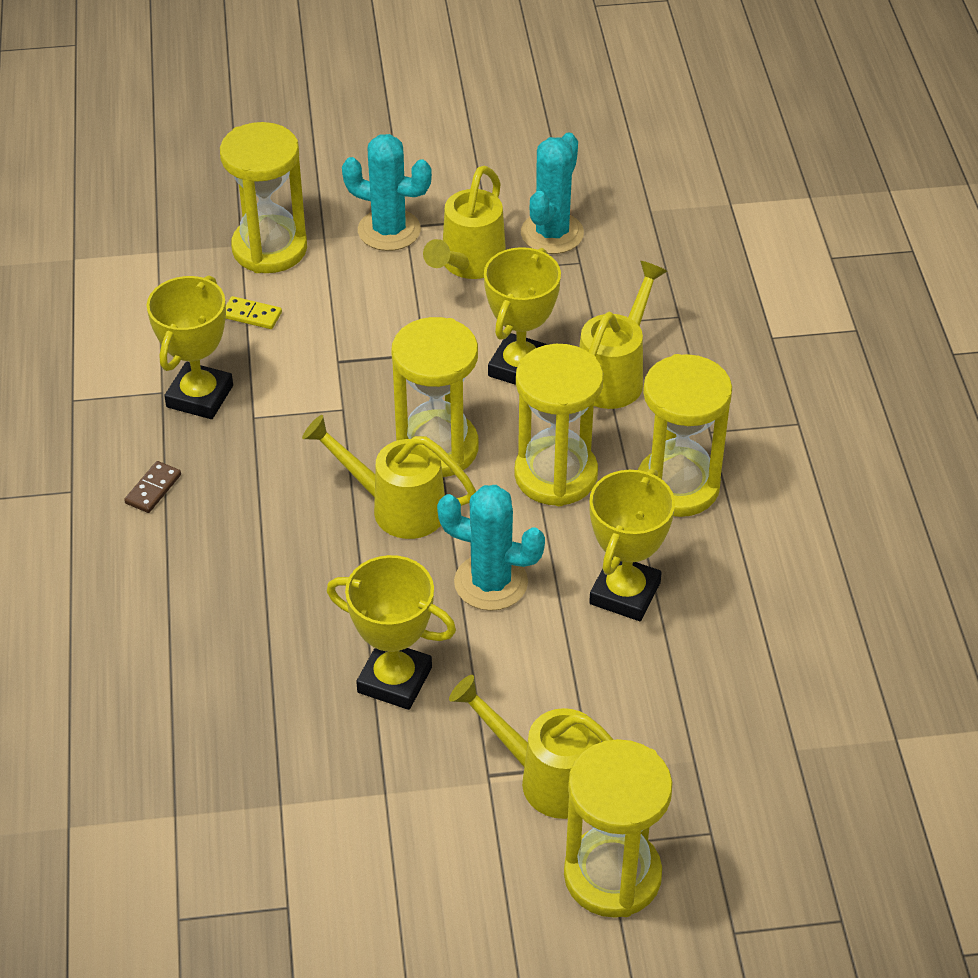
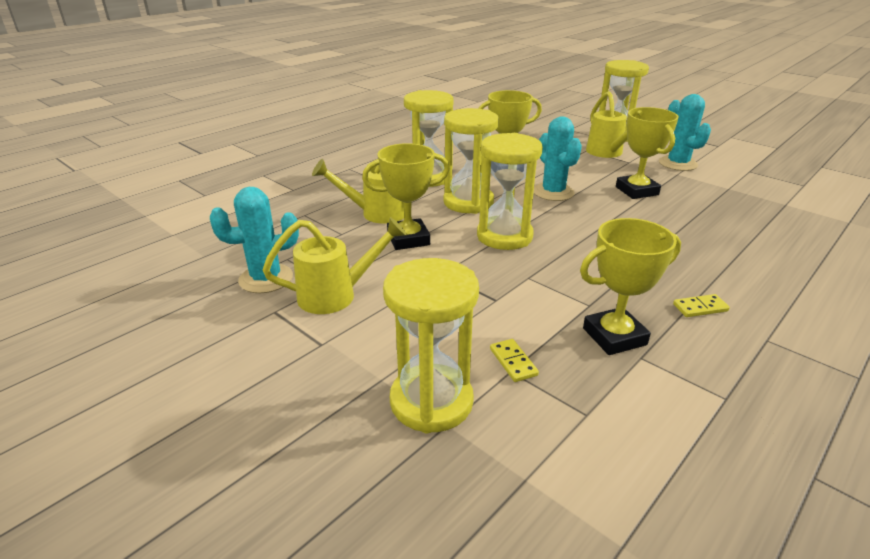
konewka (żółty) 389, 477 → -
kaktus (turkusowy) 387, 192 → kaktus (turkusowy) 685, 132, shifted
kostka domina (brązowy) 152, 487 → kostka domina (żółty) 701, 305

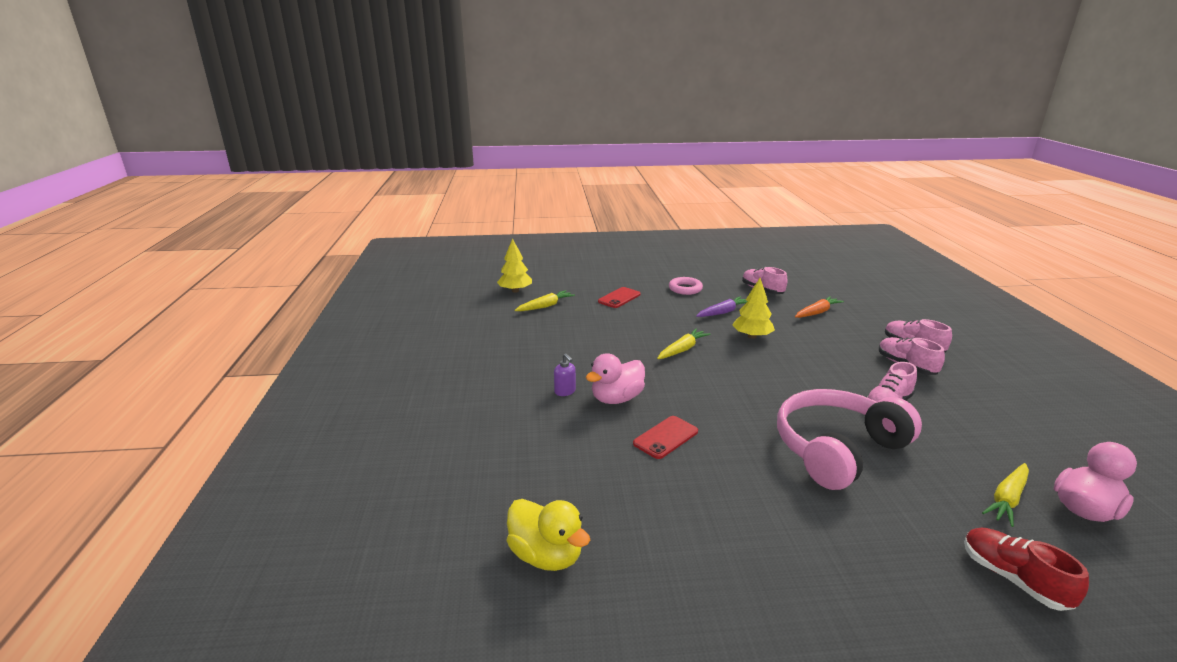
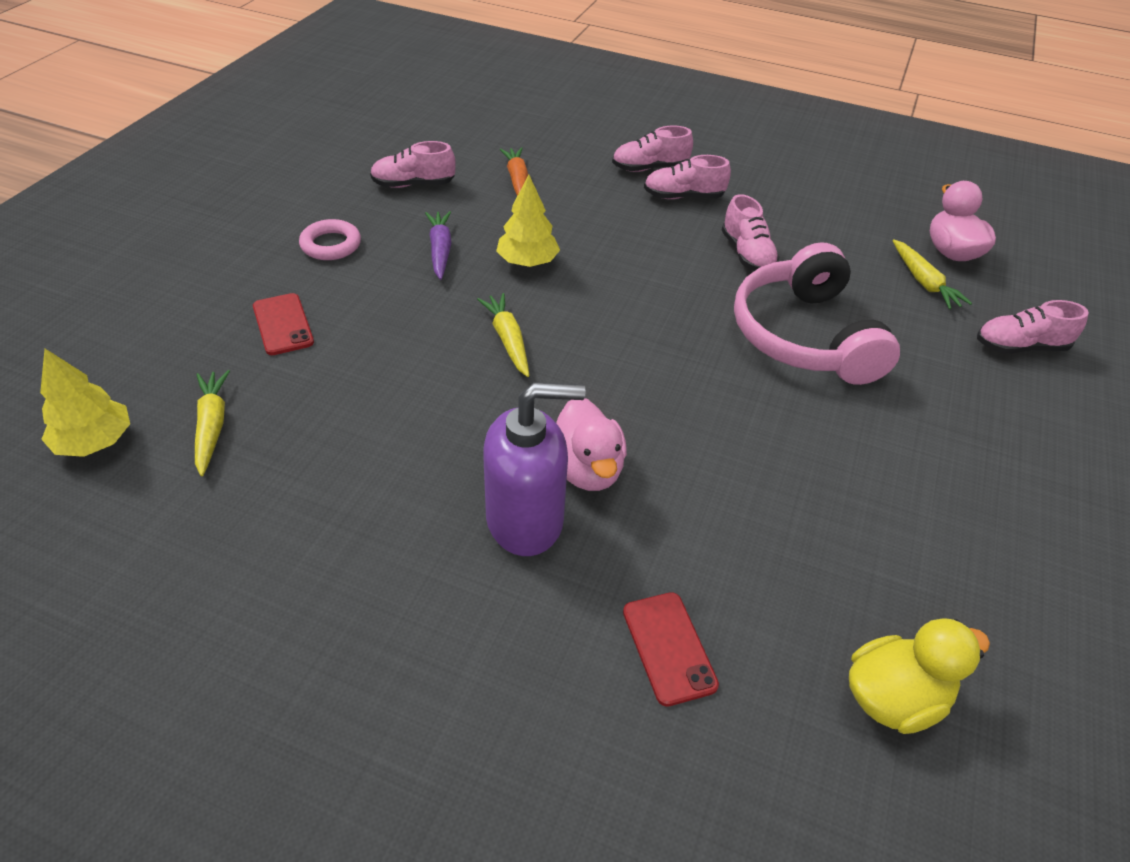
telefon (czerwony) 665, 437 → telefon (czerwony) 671, 649, shifted
but (czerwony) 1026, 569 → but (różowy) 1033, 327
dozownik mydła (fioletowy) 565, 374 → dozownik mydła (fioletowy) 534, 469, x2.41

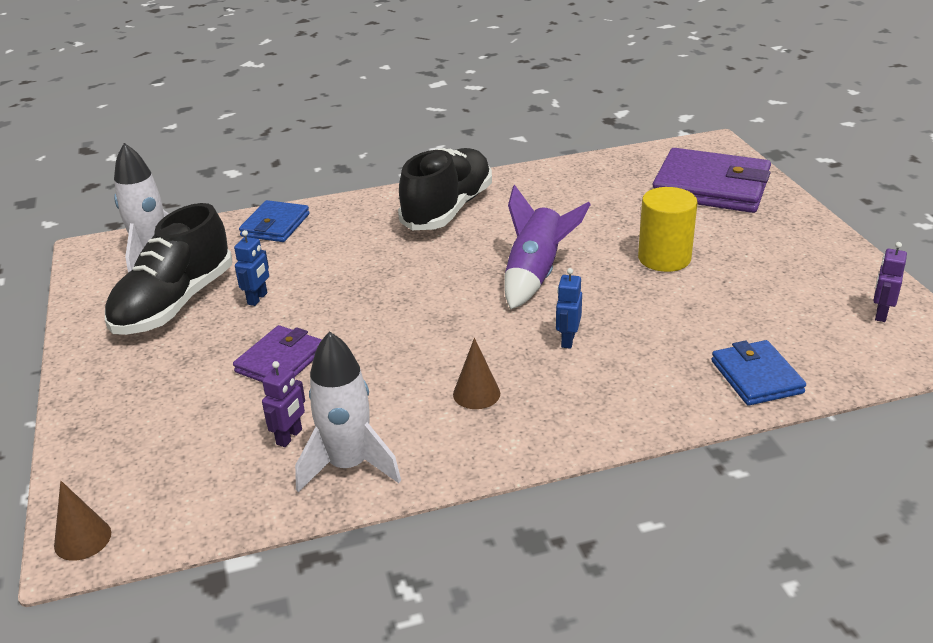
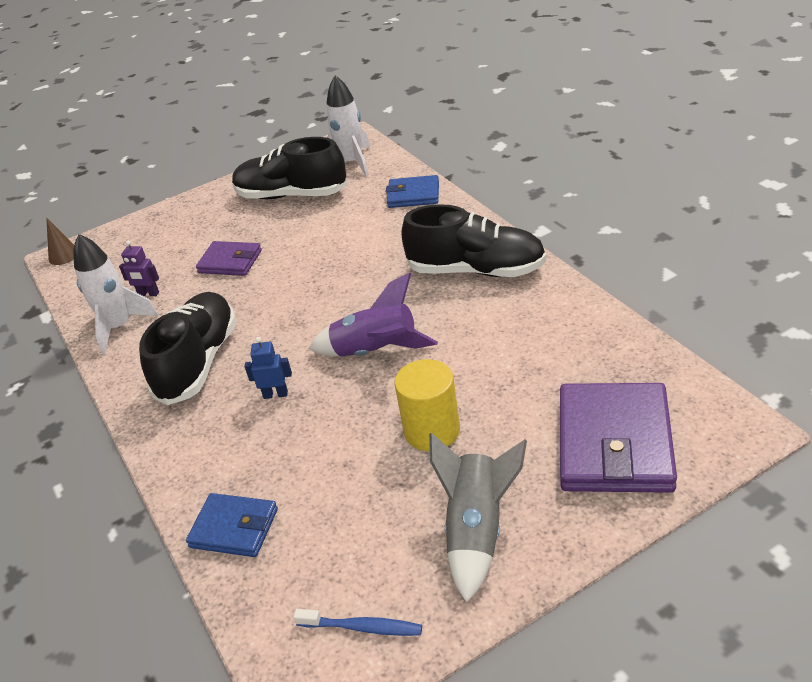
robot (niebieski) 251, 268 → -
- → rakieta (szary) 478, 518
stożek (brązowy) 476, 373 → but (czarny) 188, 348
robot (fioletowy) 890, 282 → szczoteczka do zębów (niebieski) 358, 622
portfel (niebieski) 758, 373 → portfel (niebieski) 232, 525, 45 degrees clockwise

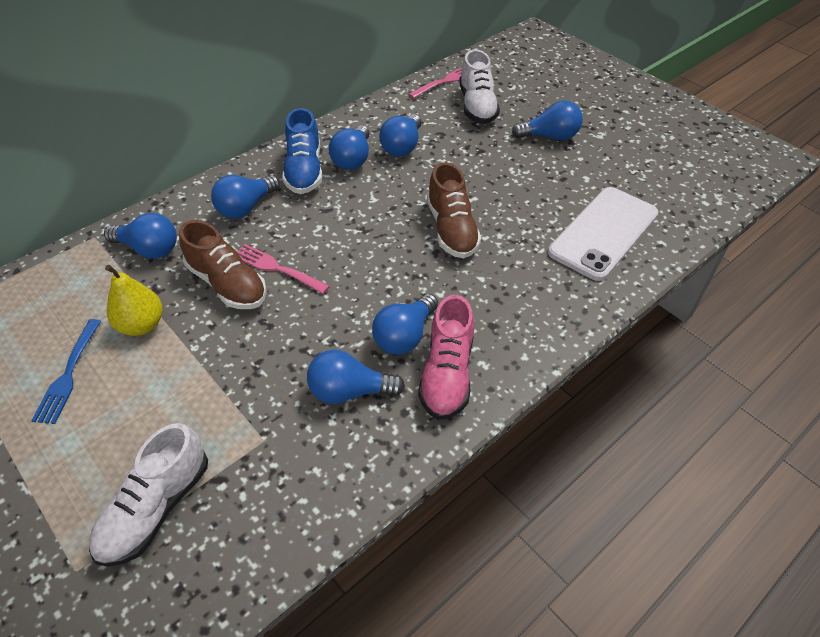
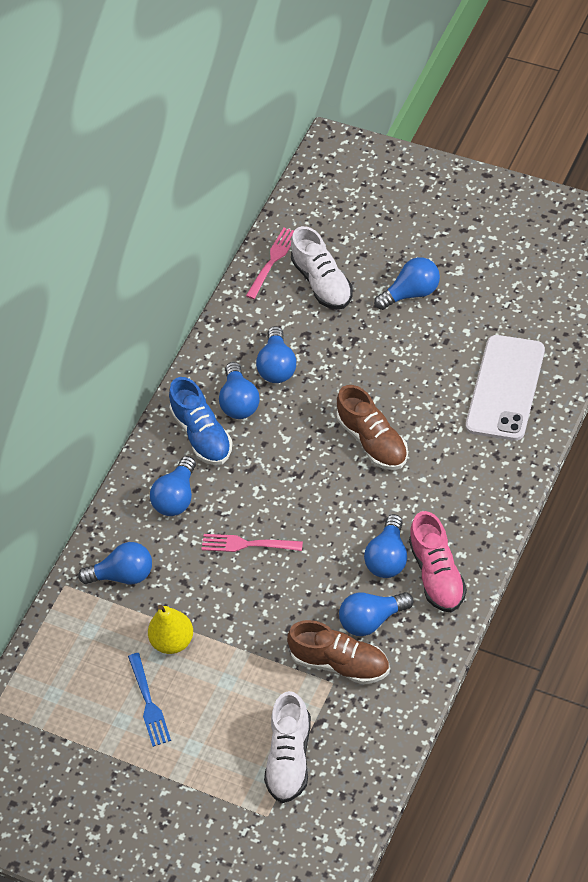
but (brązowy) 223, 264 → but (brązowy) 338, 652, shifted

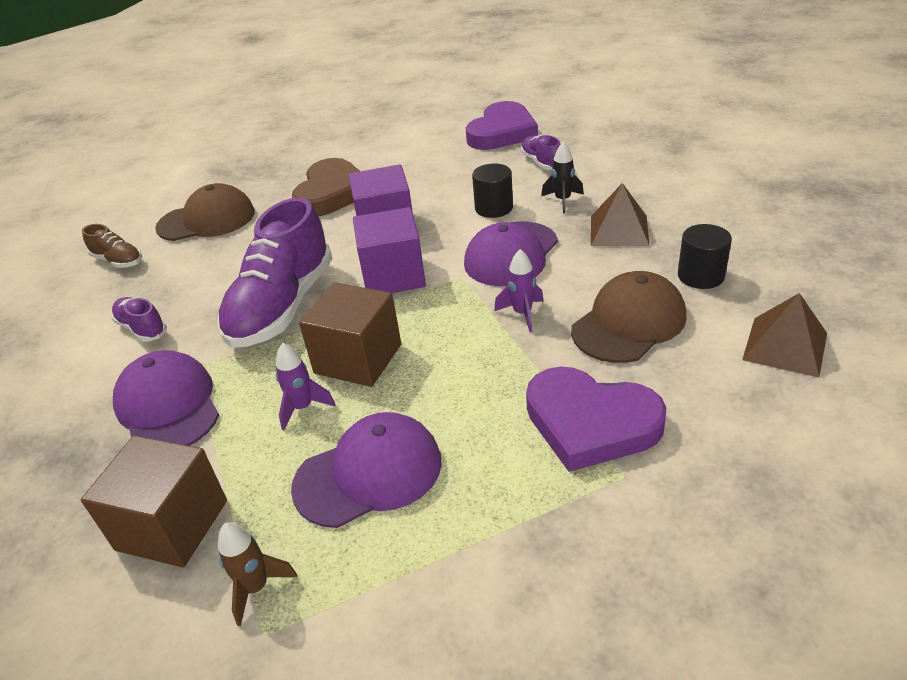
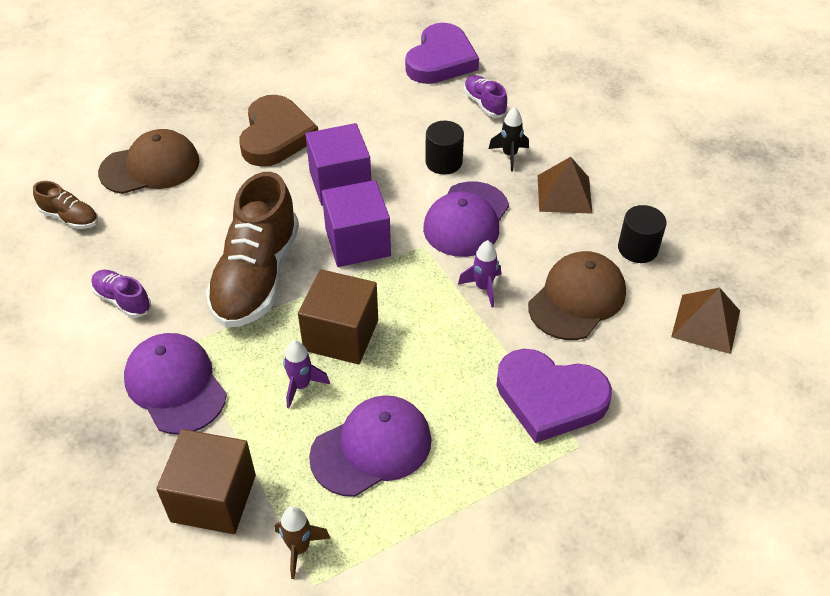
but (fioletowy) 275, 273 → but (brązowy) 252, 250

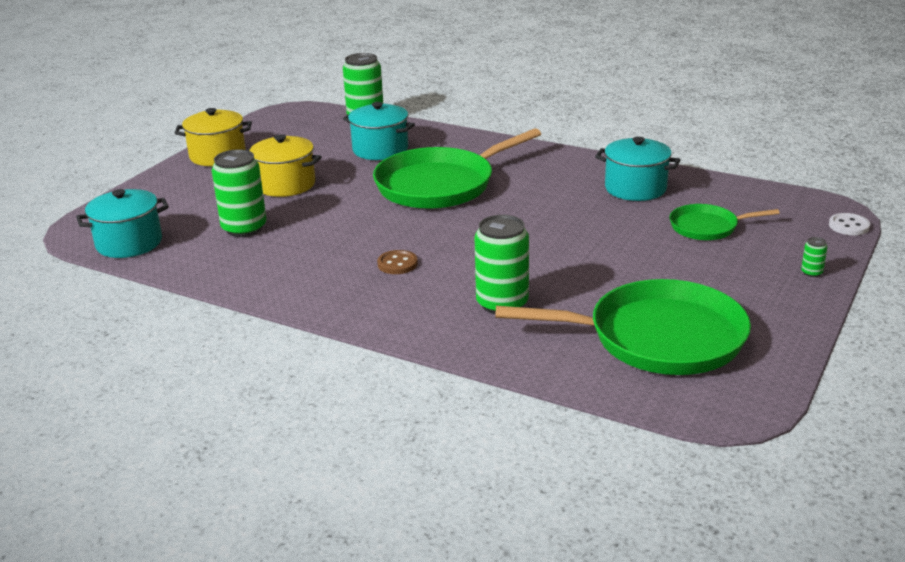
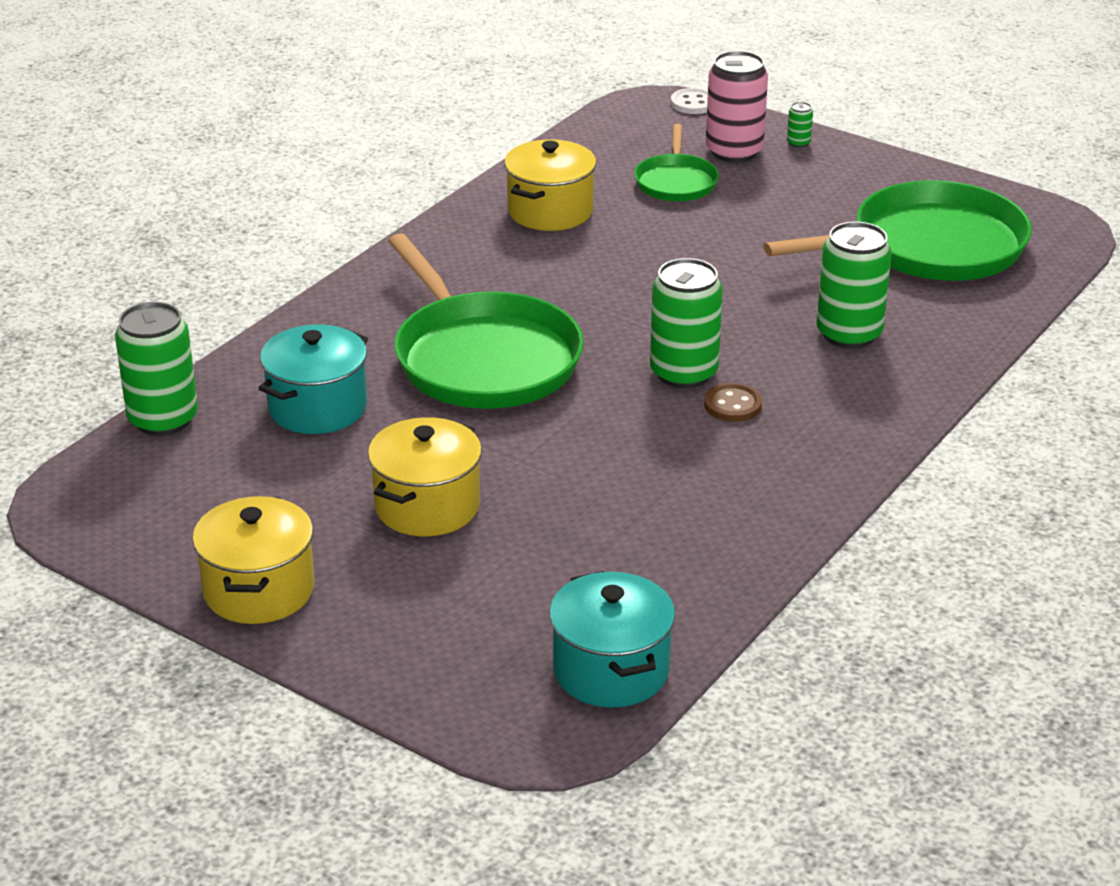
- → puszka (różowy) 737, 107
puszka (zielony) 239, 193 → puszka (zielony) 686, 323, shifted
garnek (turkusowy) 637, 169 → garnek (żółty) 550, 185
patelnia (zielony) 623, 327 → patelnia (zielony) 897, 230, 60 degrees clockwise

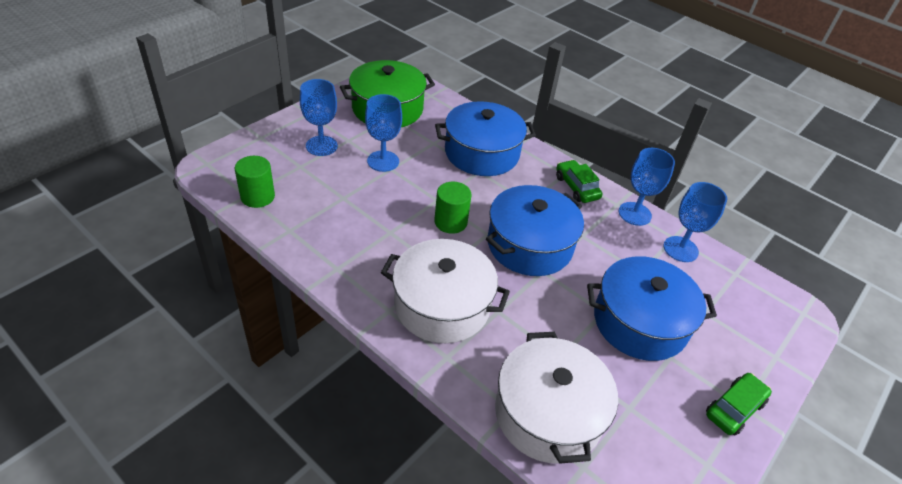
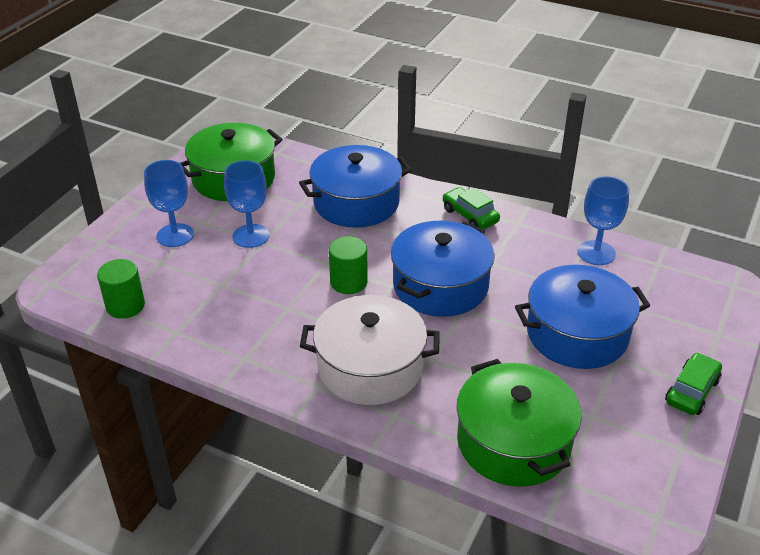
kielich (niebieski) 647, 187 → -
garnek (biały) 556, 398 → garnek (zielony) 519, 423

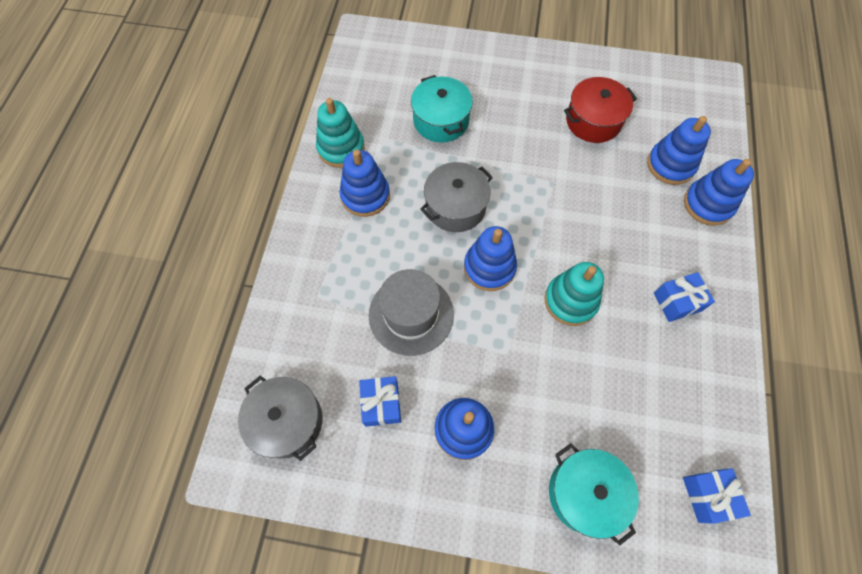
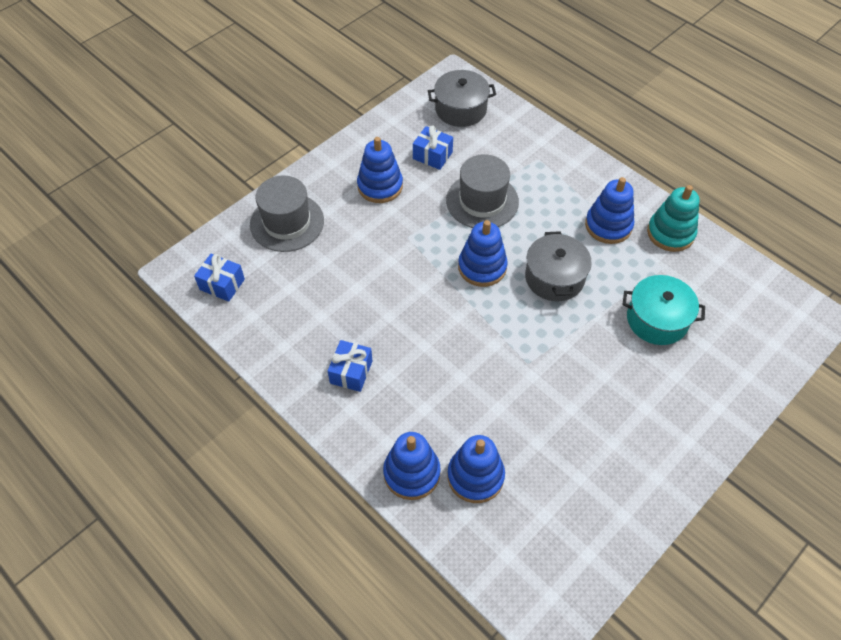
zabawka nakładanka (turkusowy) 574, 294 → -
garnek (czerwony) 600, 110 → -
garnek (turkusowy) 594, 494 → kapelusz (szary) 287, 214

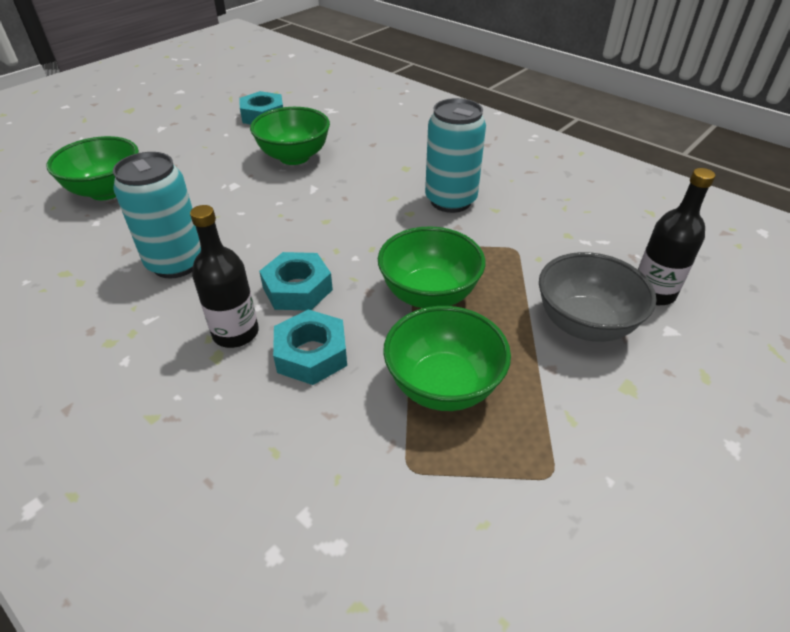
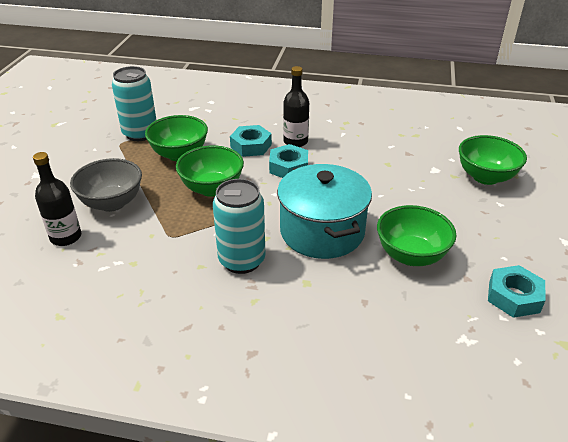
- → garnek (turkusowy) 324, 211
puszka (turkusowy) 157, 215 → puszka (turkusowy) 134, 103, shifted

